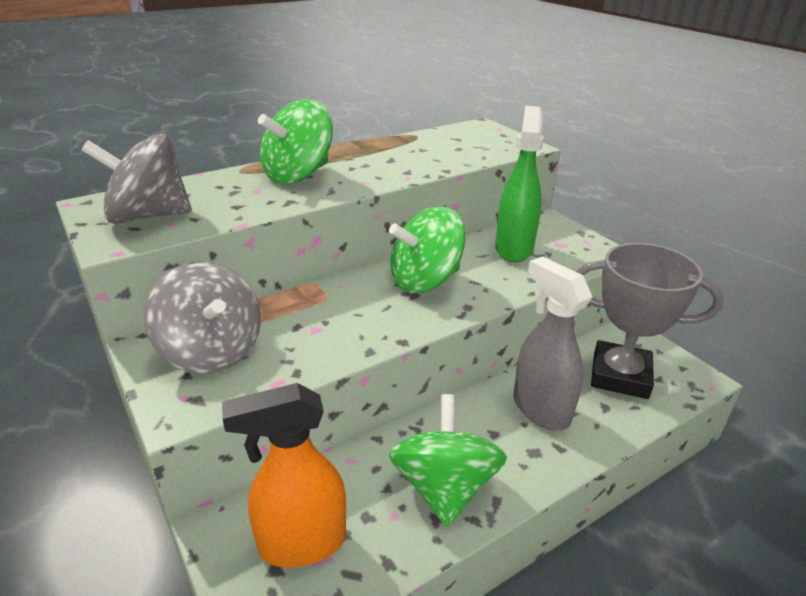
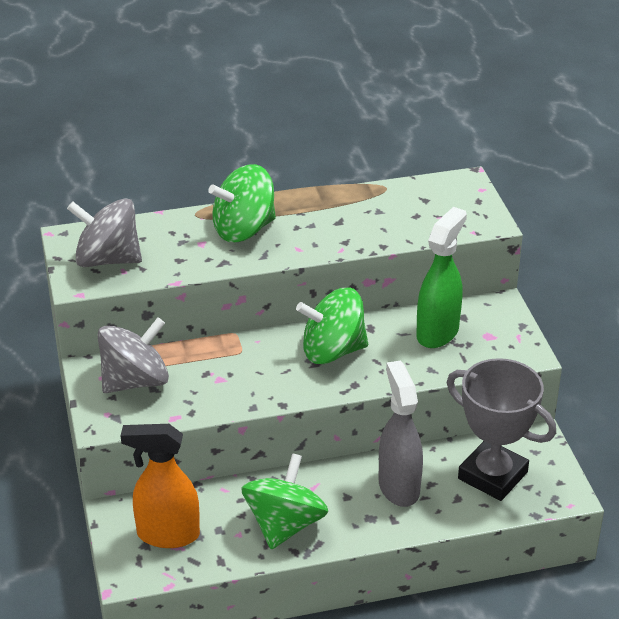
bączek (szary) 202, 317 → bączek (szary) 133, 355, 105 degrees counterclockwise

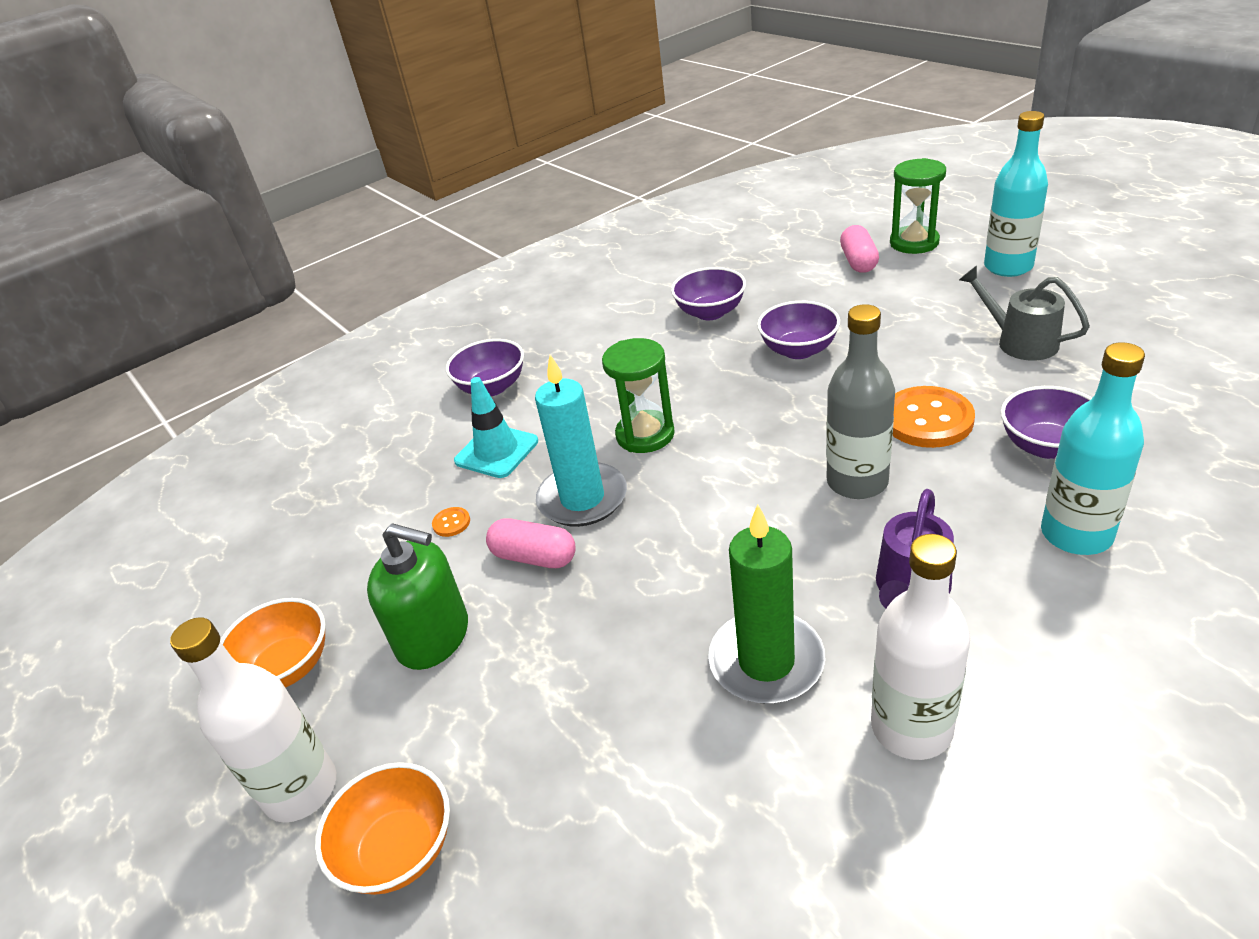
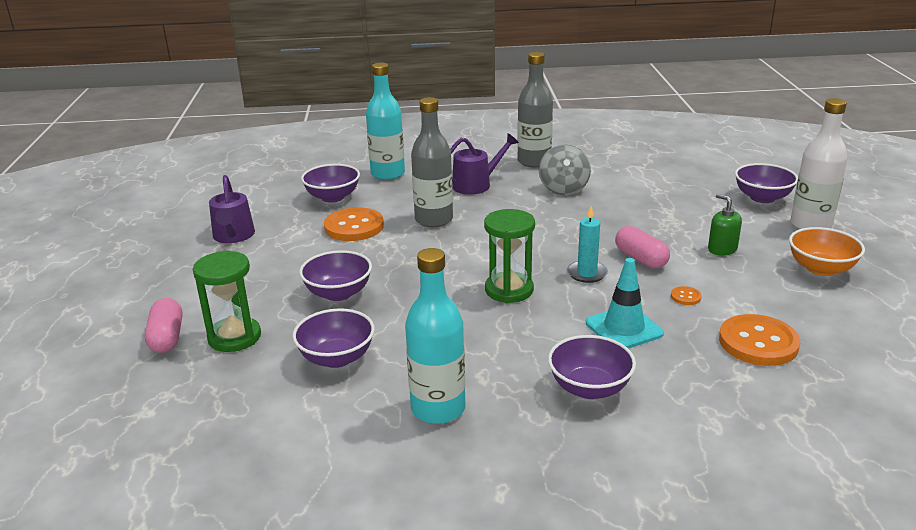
- → guzik (pomarańczowy) 759, 340
klepsydra (zielony) 918, 206 → klepsydra (zielony) 227, 301, shifted
butelka (turkusowy) 1016, 194 → butelka (turkusowy) 435, 336, shifted
świeca (zielony) 766, 604 → bączek (szary) 565, 169
miska (pomarańczowy) 382, 828 → miska (fioletowy) 766, 183
butelka (biały) 920, 647 → butelka (szary) 535, 110
konewka (szary) 1024, 313 → konewka (fioletowy) 232, 209
kapsułka (różowy) 859, 249 → kapsułka (różowy) 163, 325, 45 degrees counterclockwise
dozownik mydła (zielony) 417, 596 → dozownik mydła (zielony) 725, 225, x0.59
świeca (turkusowy) 581, 441 → świeca (turkusowy) 587, 244, x0.59

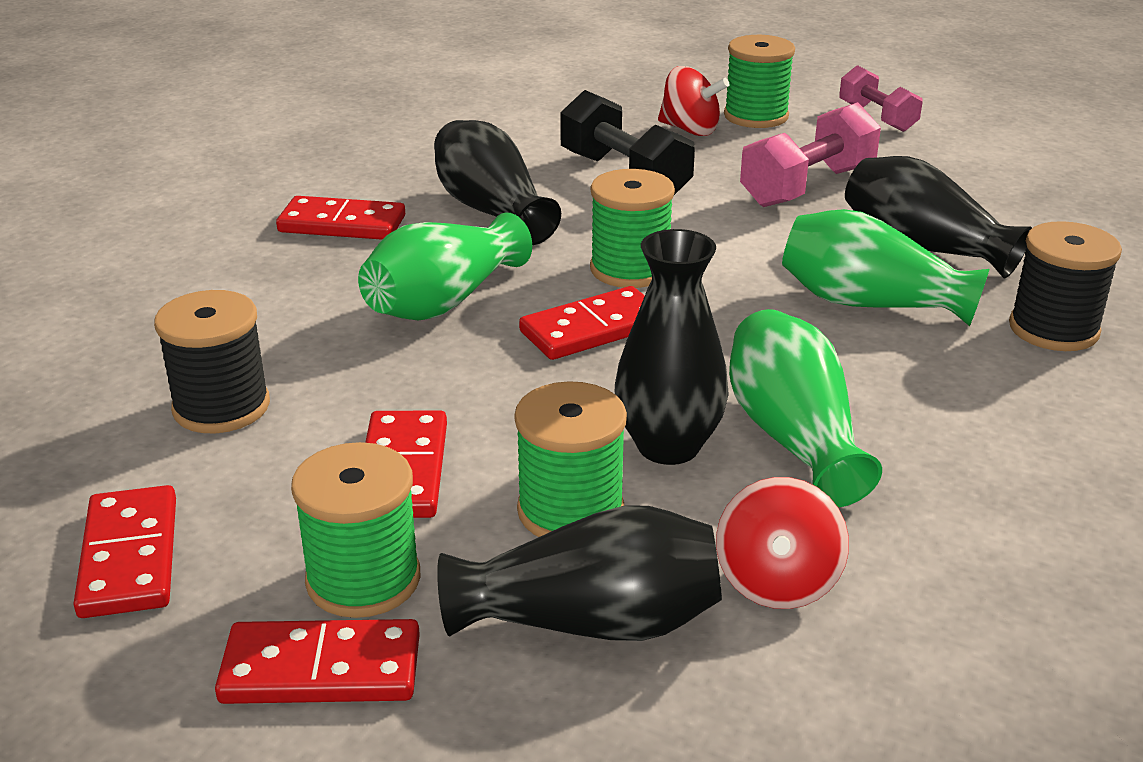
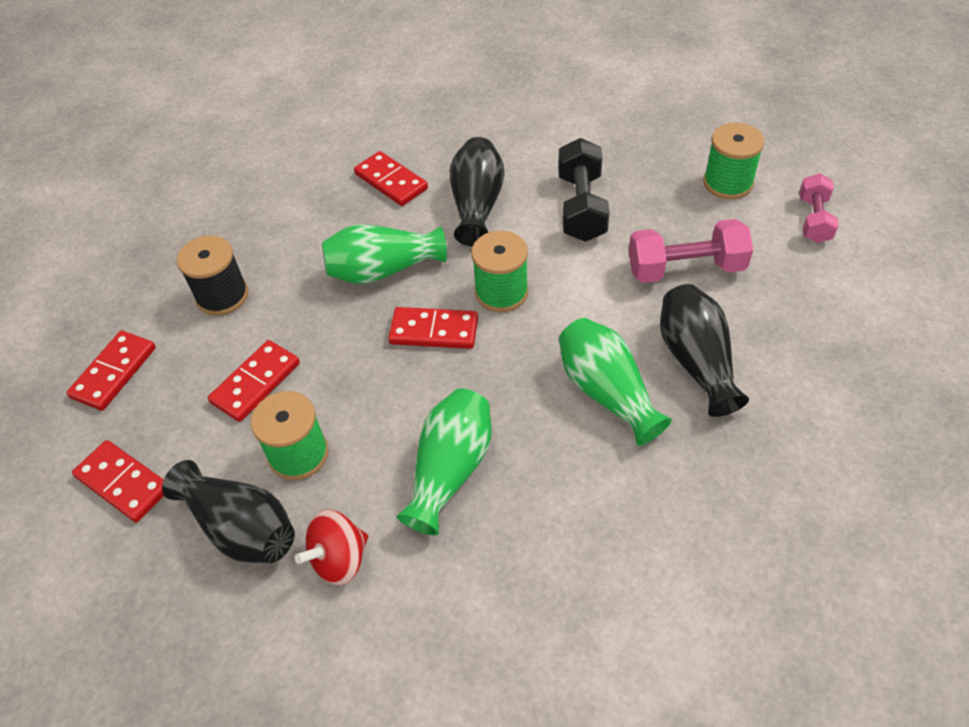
szpulka (zielony) 356, 530 → -
wazon (czarny) 672, 347 → -
bączek (czerwony) 693, 101 → -
szpulka (czarny) 1065, 286 → -

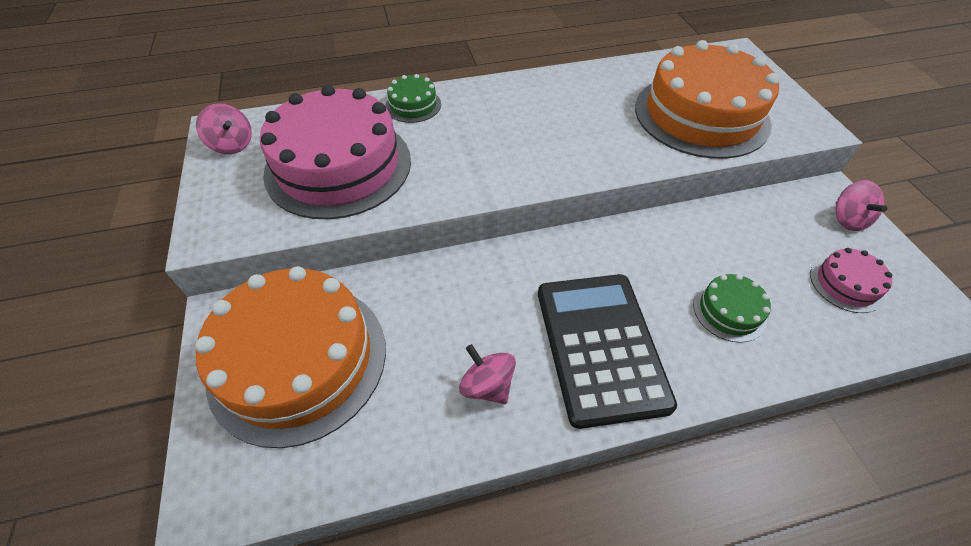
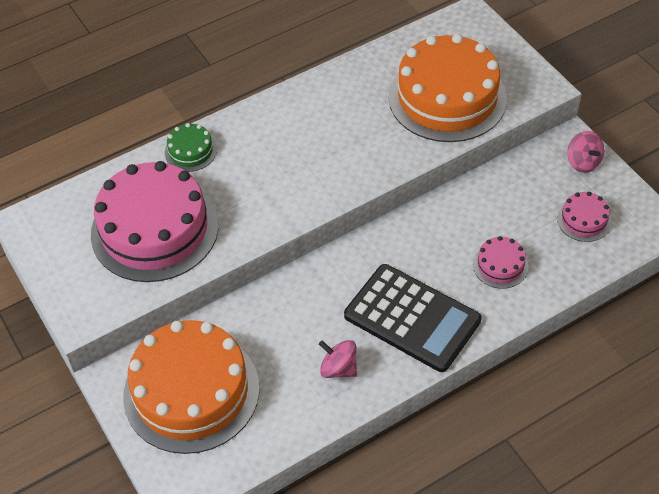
bączek (różowy) 224, 128 → -
tort (zielony) 732, 308 → tort (różowy) 500, 262
kalkulator (czarny) 607, 351 → kalkulator (czarny) 413, 318, 150 degrees clockwise

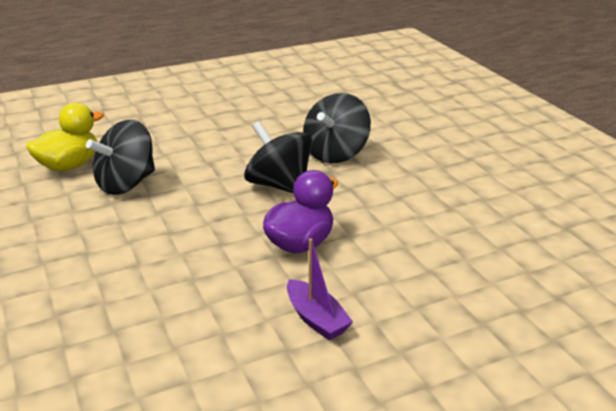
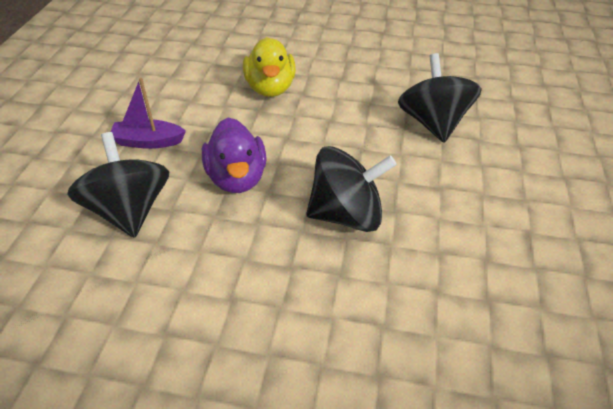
kaczka (żółty) 65, 137 → kaczka (żółty) 269, 67, shifted
bączek (czarny) 337, 128 → bączek (czarny) 118, 185, shifted

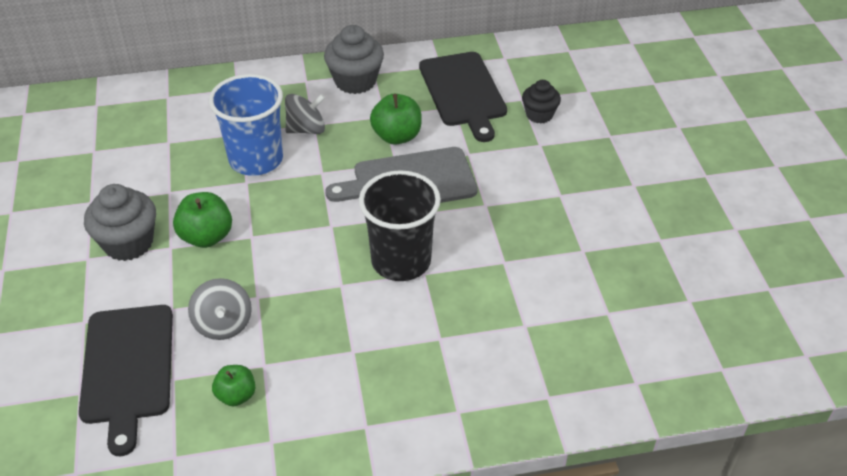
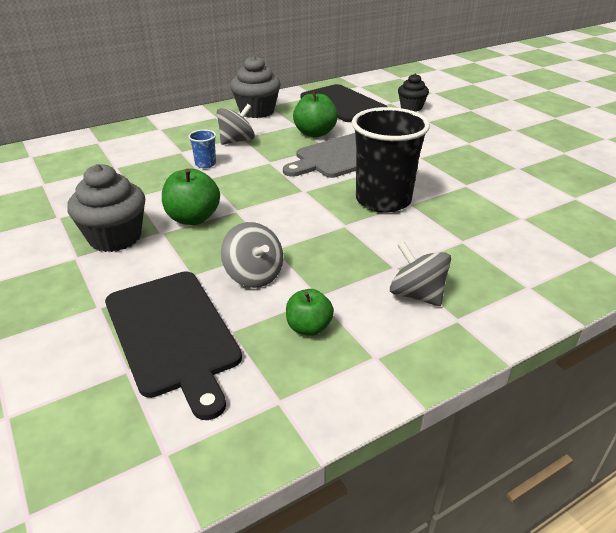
- → bączek (szary) 420, 274
szklanka (niebieski) 246, 125 → szklanka (niebieski) 202, 149, x0.42

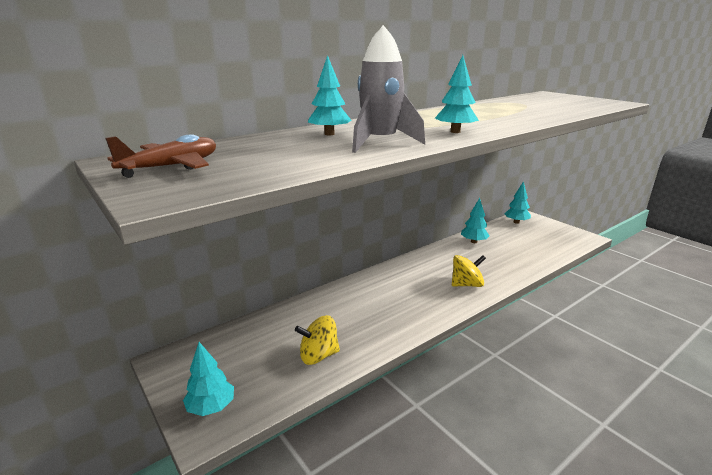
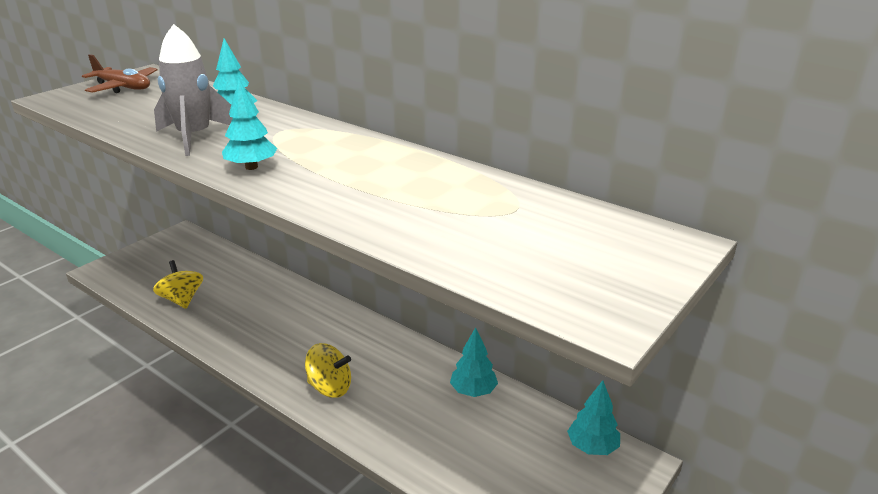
drzewko (turkusowy) 208, 379 → -
bączek (żółty) 469, 271 → bączek (żółty) 328, 370, 45 degrees counterclockwise

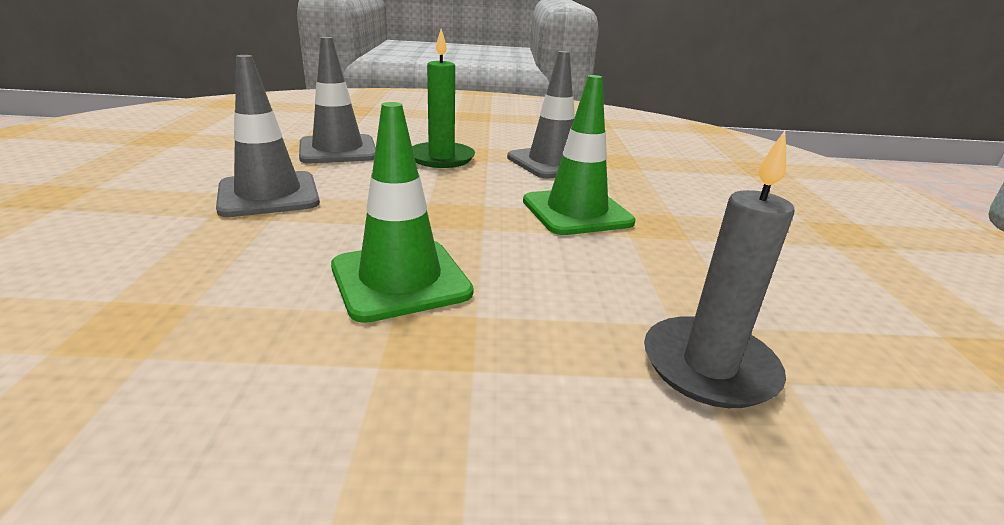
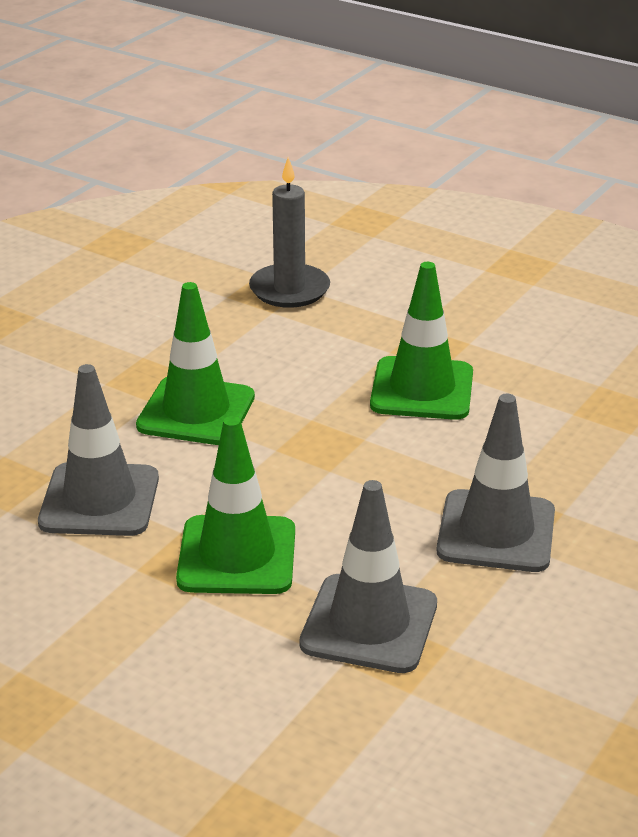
świeca (zielony) 443, 98 → pachołek (zielony) 235, 505

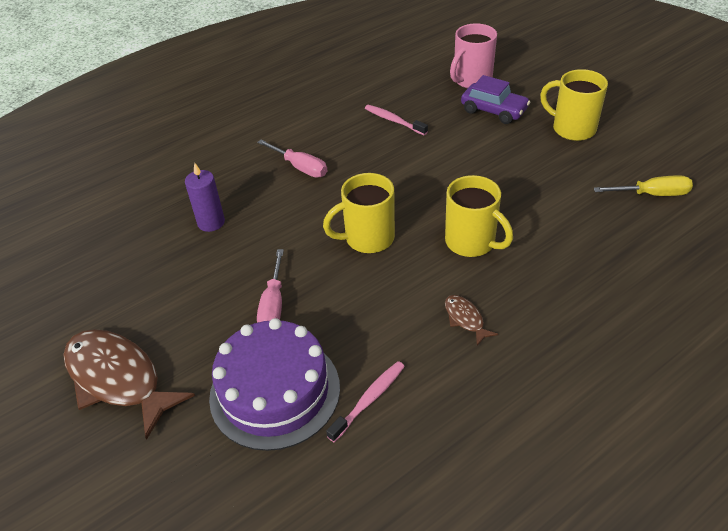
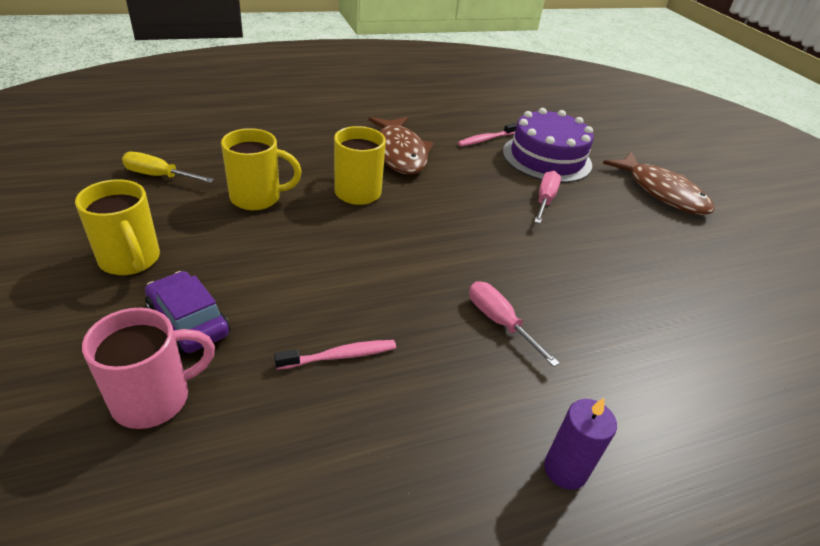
świeca (fioletowy) 205, 197 → świeca (fioletowy) 580, 444, shifted
kubek (żółty) 359, 213 → kubek (żółty) 261, 169, shifted
szczoteczka do zębów (różowy) 396, 120 → szczoteczka do zębów (różowy) 335, 355, 75 degrees counterclockwise
ryba (brązowy) 471, 320 → ryba (brązowy) 401, 146, x2.24

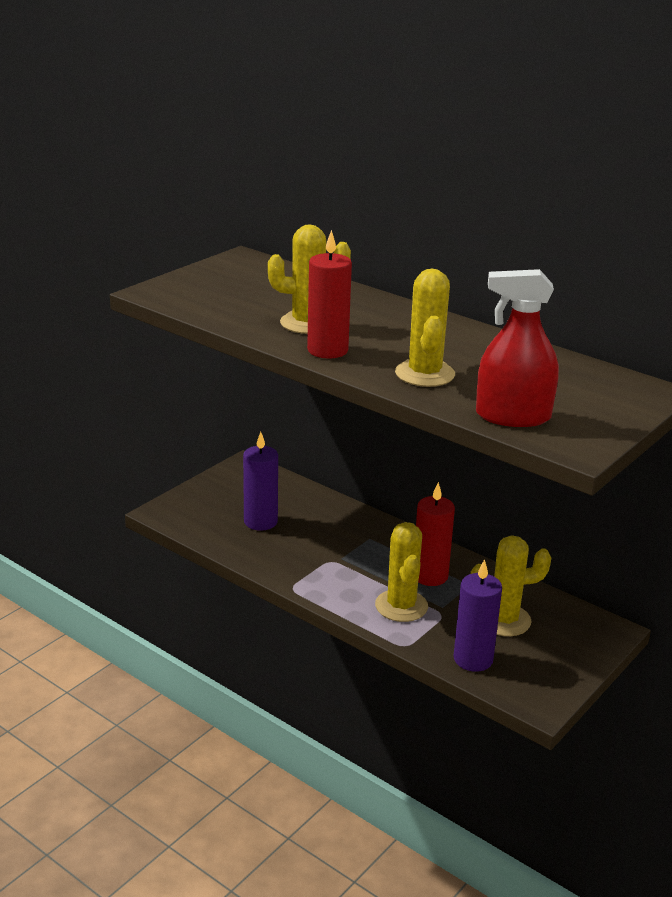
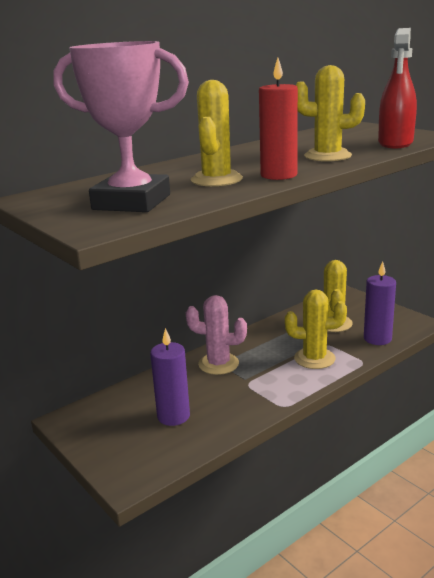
świeca (czerwony) 435, 534 → -
- → puchar (różowy) 121, 126
- → kaktus (różowy) 216, 335

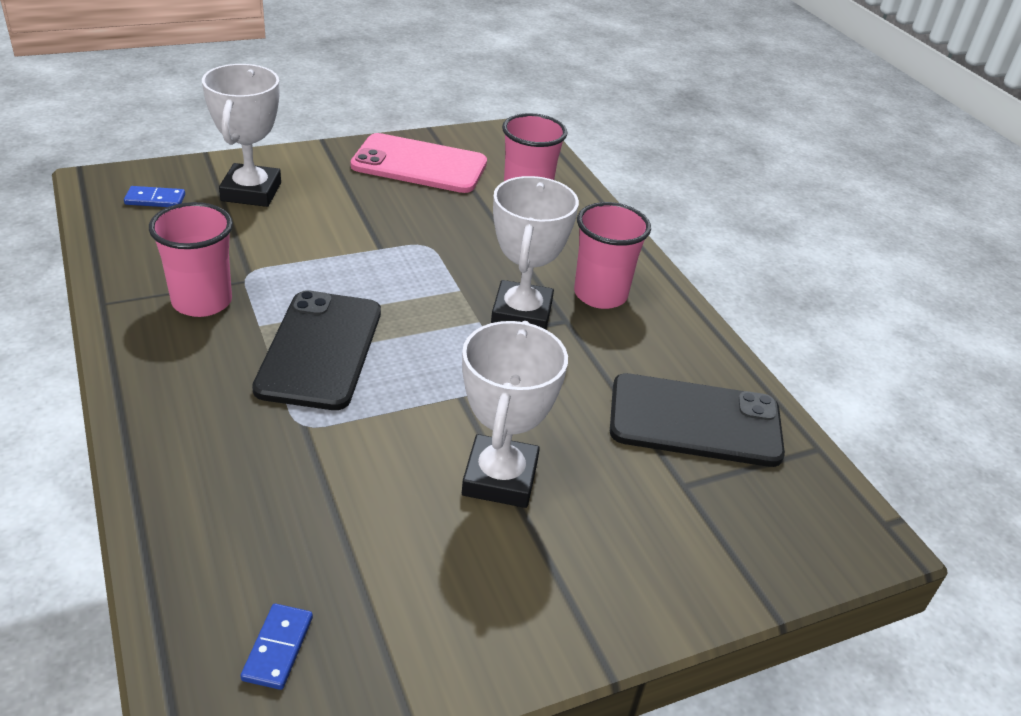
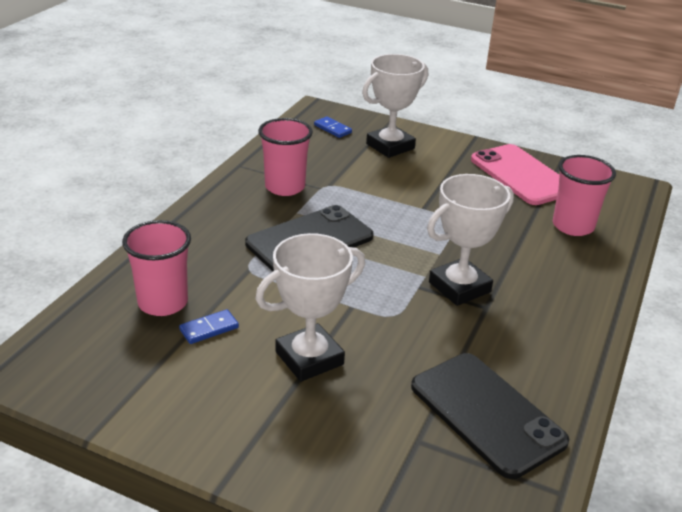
kostka domina (niebieski) 277, 647 → kostka domina (niebieski) 209, 326, shifted
szklanka (różowy) 612, 255 → szklanka (różowy) 156, 268, shifted

